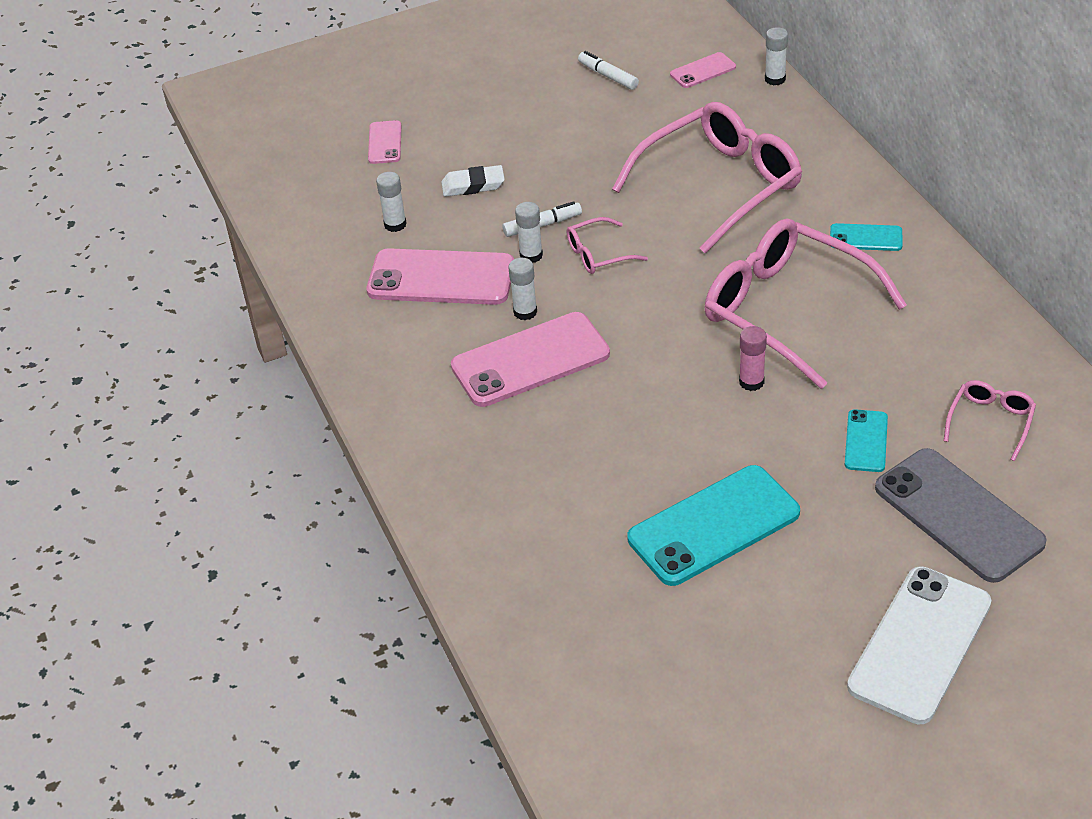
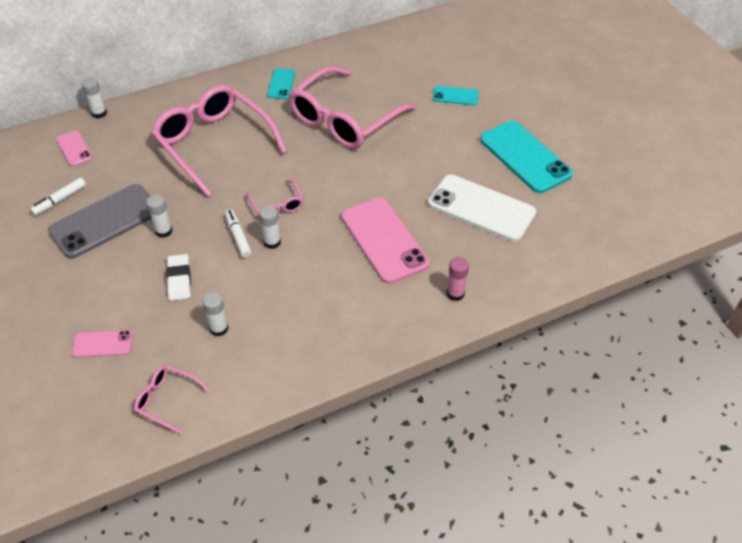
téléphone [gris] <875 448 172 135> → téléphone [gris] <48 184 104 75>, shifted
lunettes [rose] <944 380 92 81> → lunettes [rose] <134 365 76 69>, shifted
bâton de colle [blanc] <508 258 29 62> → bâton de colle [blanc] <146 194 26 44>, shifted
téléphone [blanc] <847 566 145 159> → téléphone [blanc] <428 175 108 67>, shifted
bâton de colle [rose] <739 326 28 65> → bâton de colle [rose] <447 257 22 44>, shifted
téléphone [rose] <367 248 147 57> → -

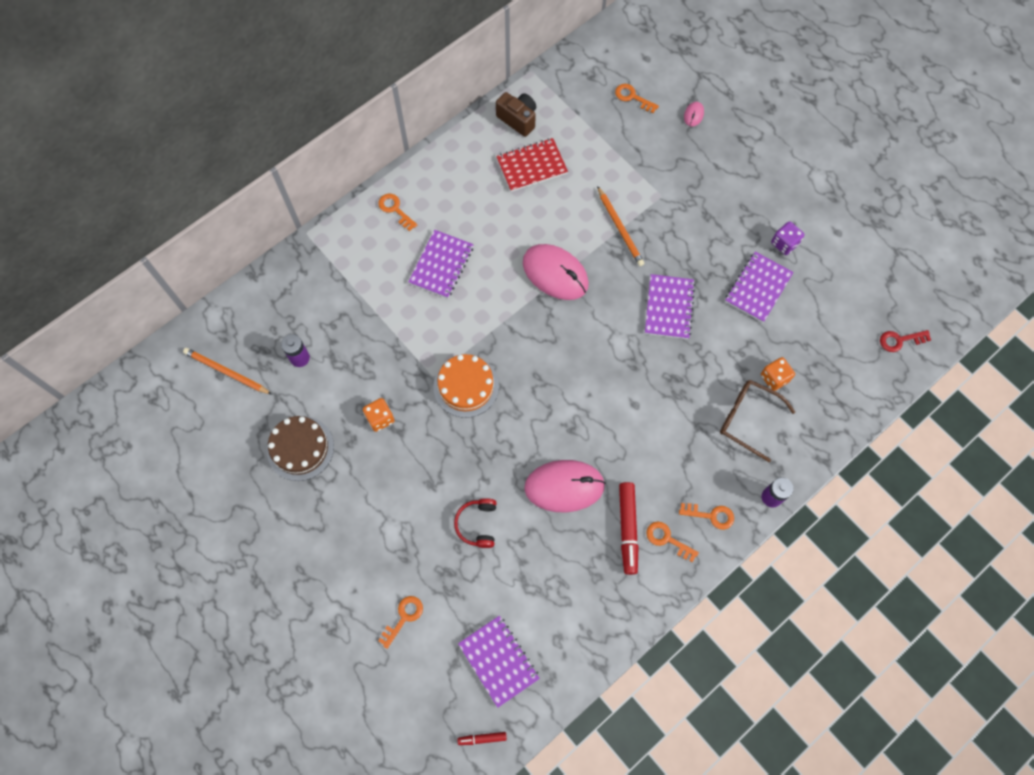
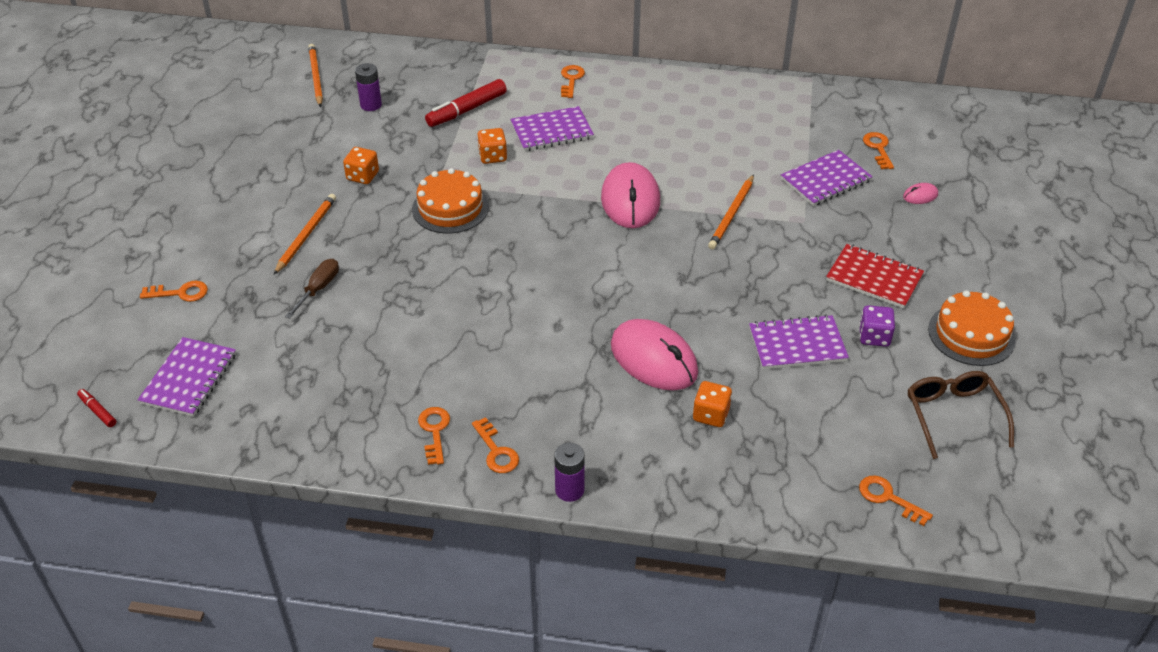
- → crayon [orange] <274 194 62 80>
casque audio [rouge] <454 498 42 50> → tournevis [marron] <285 259 54 60>
feutre [rouge] <619 482 20 93> → feutre [rouge] <425 79 82 48>, shifted
- → dé [orange] <477 128 30 36>
souris [rose] <524 460 81 52> → souris [rose] <611 319 87 72>, shifted
carnet [violet] <645 274 50 65> → carnet [violet] <781 150 92 56>, shifted
carnet [rouge] <496 138 72 54> → carnet [rouge] <826 244 98 64>, shifted
clé [rouge] <880 330 51 22> → clé [orange] <859 475 74 51>
lunettes [marron] <720 380 75 82> → lunettes [marron] <908 371 106 88>, shifted
- → gâteau [orange] <928 290 88 76>
gâteau [marron] <267 416 67 65> → -
appareil photo [marron] <496 92 40 45> → -

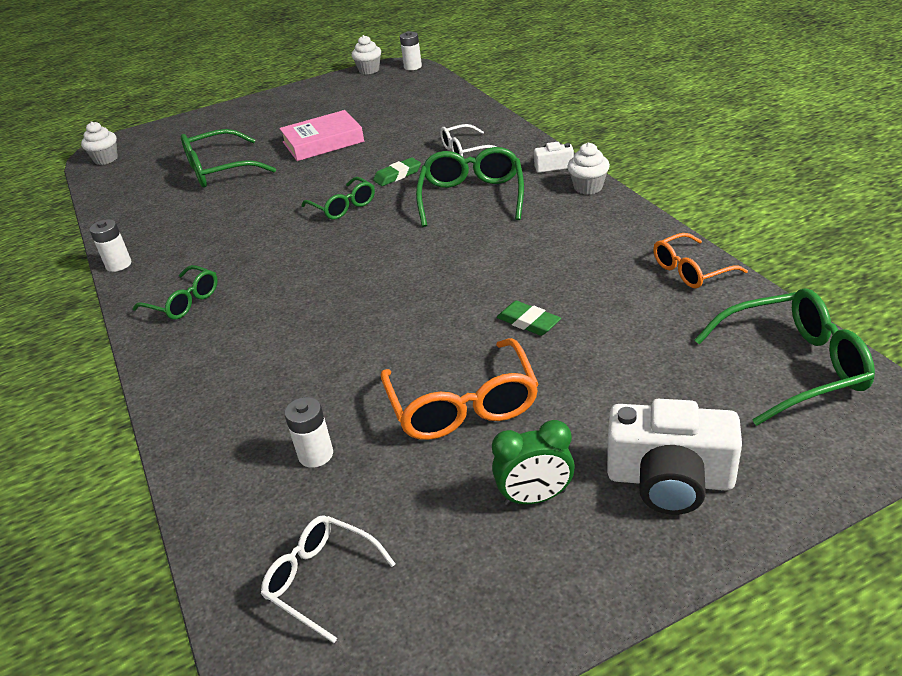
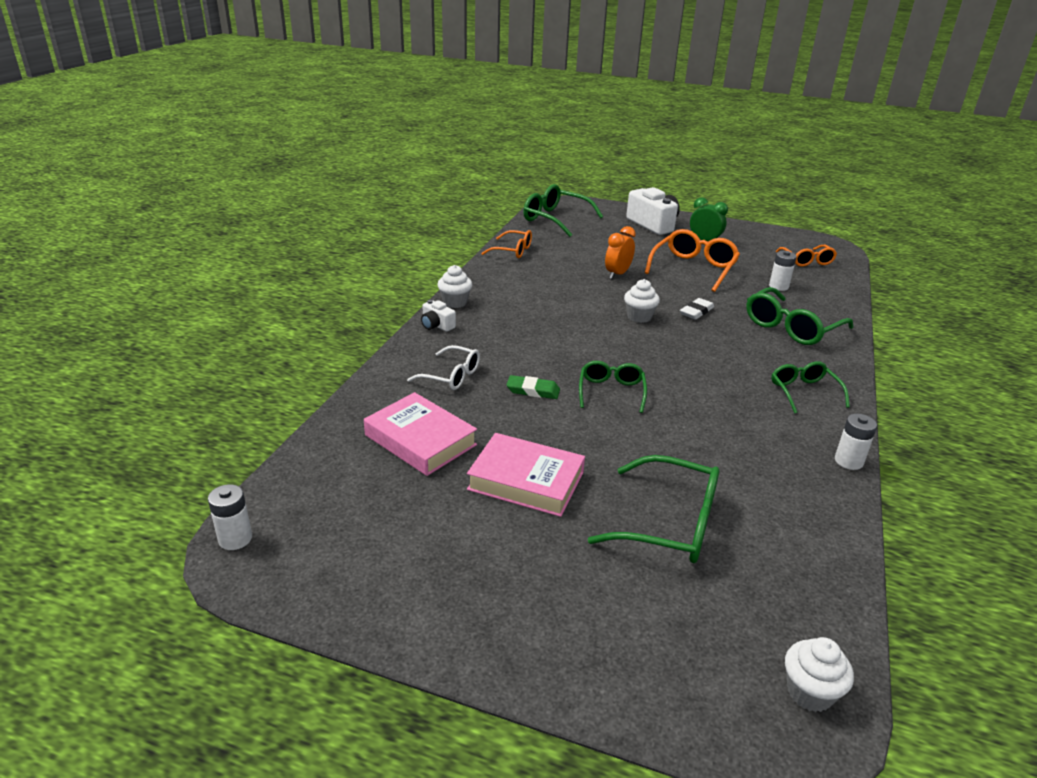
- → livre [rose] <364 392 113 84>
gomme [vert] <497 301 64 35> → réveil [orange] <605 226 31 53>
muffin [blanc] <352 35 29 39> → muffin [blanc] <624 279 36 44>, shifted
- → gomme [blanc] <680 298 34 22>
lunettes [vert] <416 147 108 80> → lunettes [vert] <746 287 108 58>, shifted
lunettes [blanc] <261 515 134 128> → lunettes [orange] <776 245 61 22>

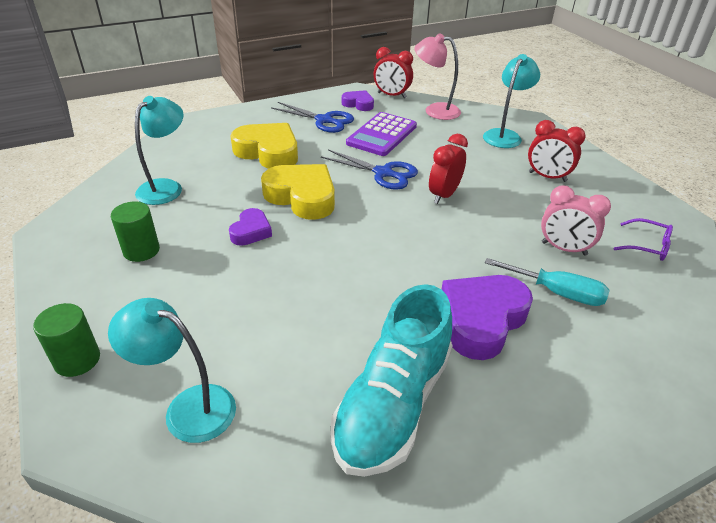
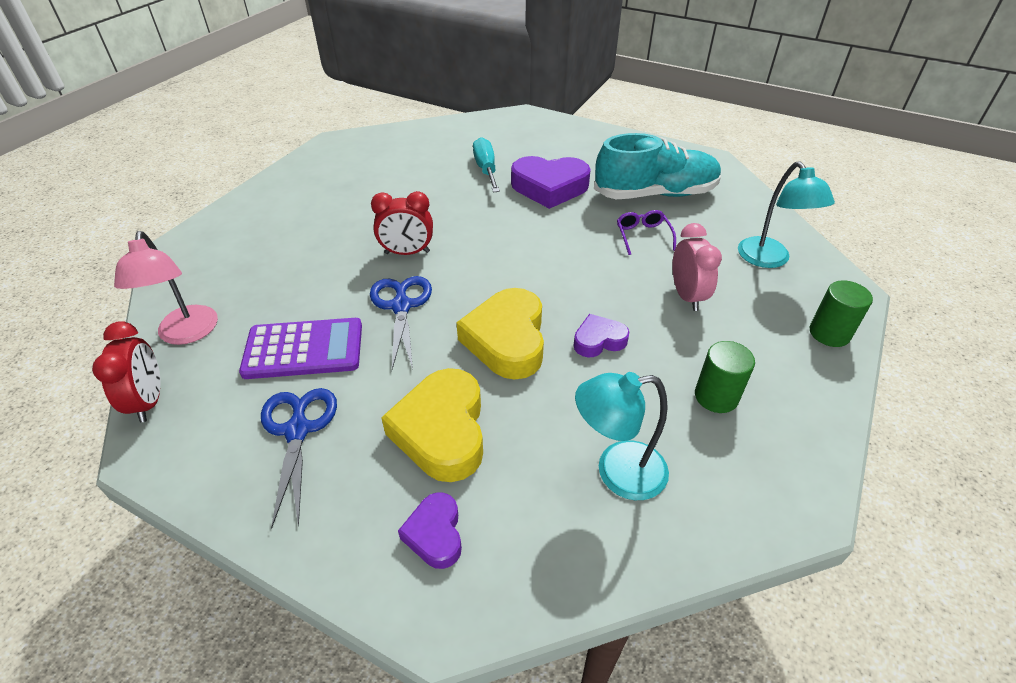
cœur [violet] <342 90 32 21> → cœur [violet] <398 492 64 77>, shifted
lunettes [violet] <613 218 60 43> → lunettes [violet] <617 210 59 45>, shifted
réveil [rose] <541 185 70 71> → réveil [rose] <673 223 49 88>, shifted
lampe [turquoise] <483 54 57 94> → -
réveil [rouge] <528 120 58 62> → -

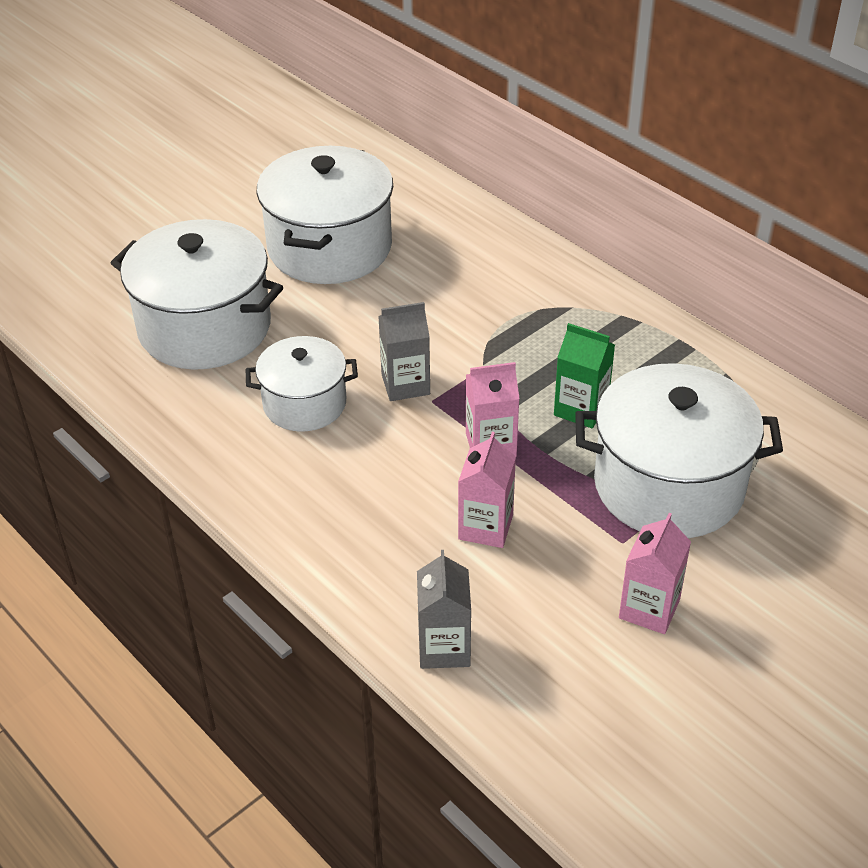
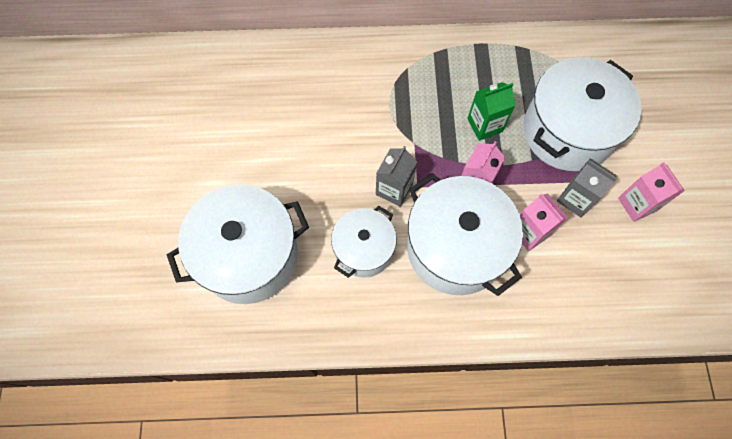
marmite [blanc] <257 146 136 138> → marmite [blanc] <407 173 116 123>, shifted
brique de lait [gris] <417 550 54 119> → brique de lait [gris] <557 158 60 59>, shifted

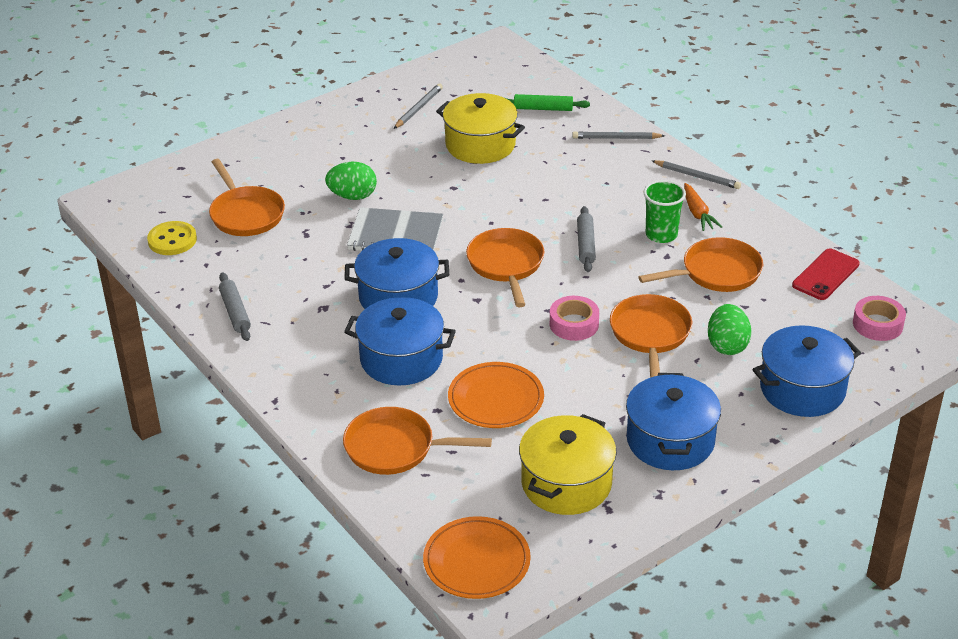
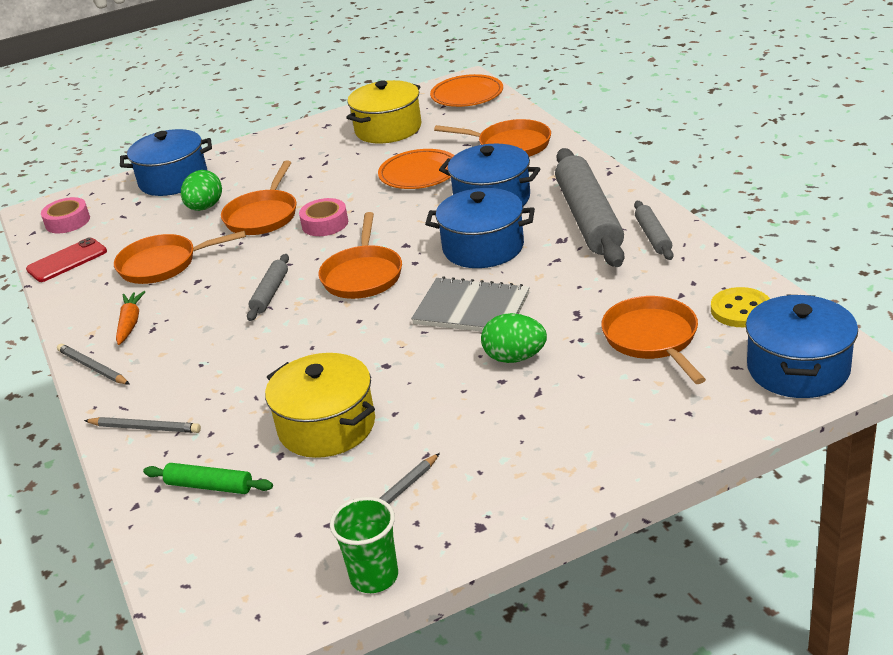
gobelet [vert] <644 180 42 63> → gobelet [vert] <330 497 68 96>, shifted
- → rouleau à pâtisserie [gris] <555 148 69 119>
marmite [bleu] <626 373 95 97> → marmite [bleu] <746 295 112 103>, shifted

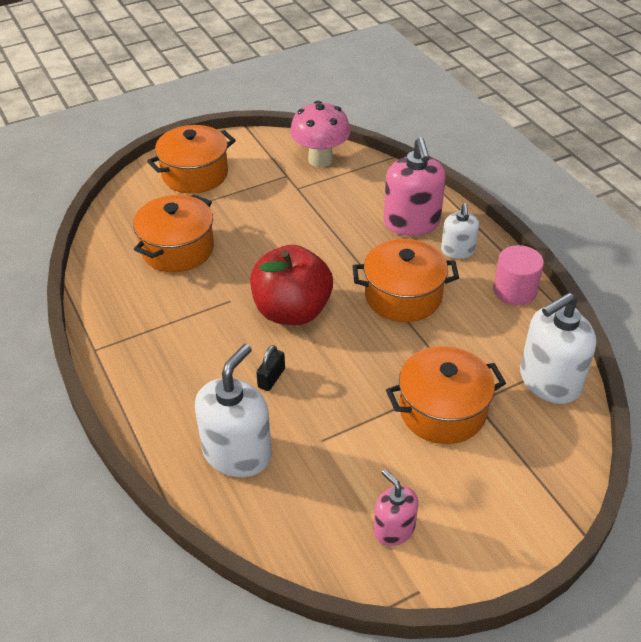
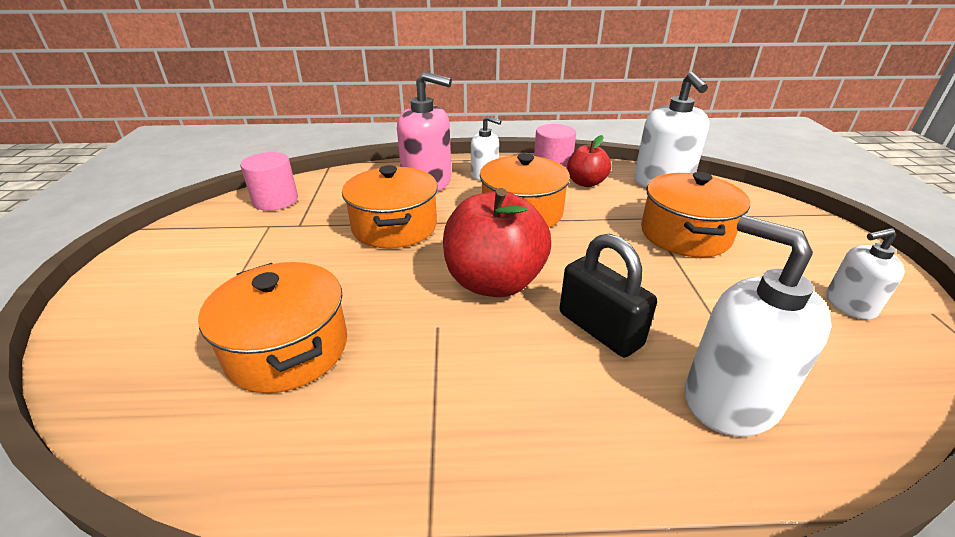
champignon [rose] <290 101 60 66> → cylindre [rose] <240 152 58 59>
marmite [orange] <147 125 89 69> → marmite [orange] <342 165 96 84>, shifted
cadenas [noir] <256 345 29 46> → cadenas [noir] <560 234 97 123>, x1.83
- → pomme [rouge] <567 135 44 52>
distributeur de savon [rose] <373 469 45 77> → distributeur de savon [blanc] <826 228 79 92>

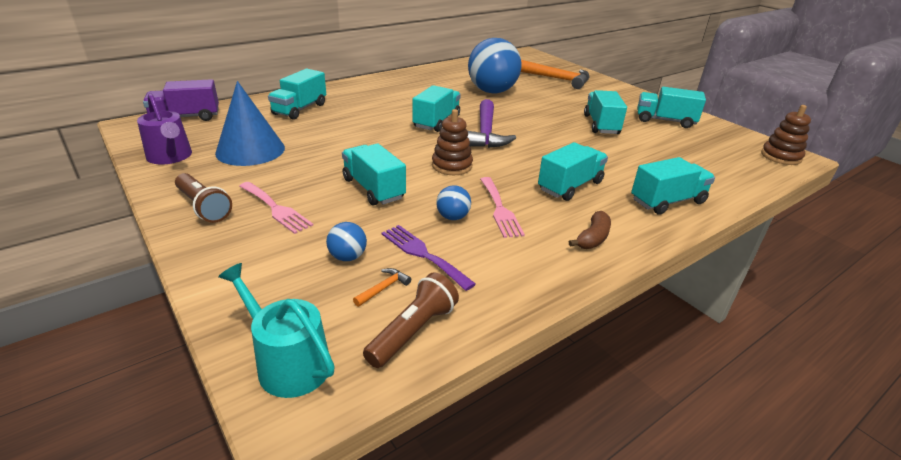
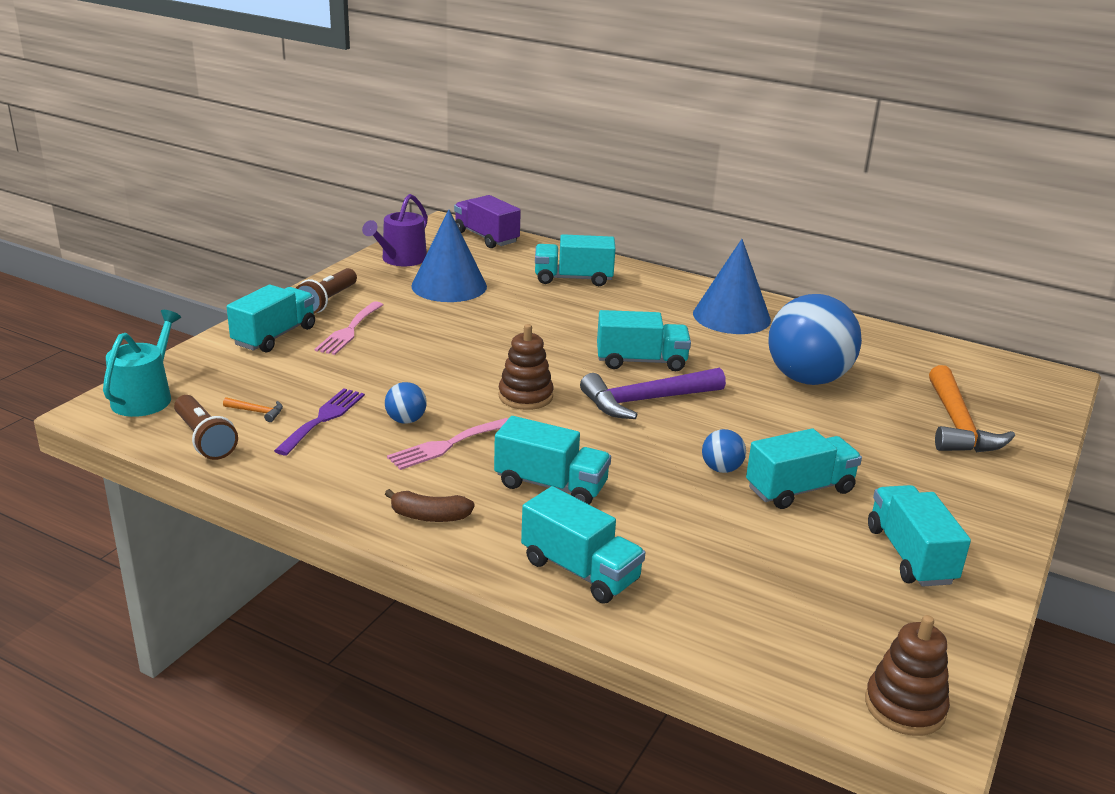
lampe de poche [marron] <363 272 96 96> → lampe de poche [marron] <174 395 64 65>, 45 degrees clockwise
camion [turquoise] <342 143 64 63> → camion [turquoise] <227 284 88 68>, shifted
- → cône [bleu] <693 239 78 95>
balle [bleu] <326 222 41 39> → balle [bleu] <702 429 44 44>, shifted

